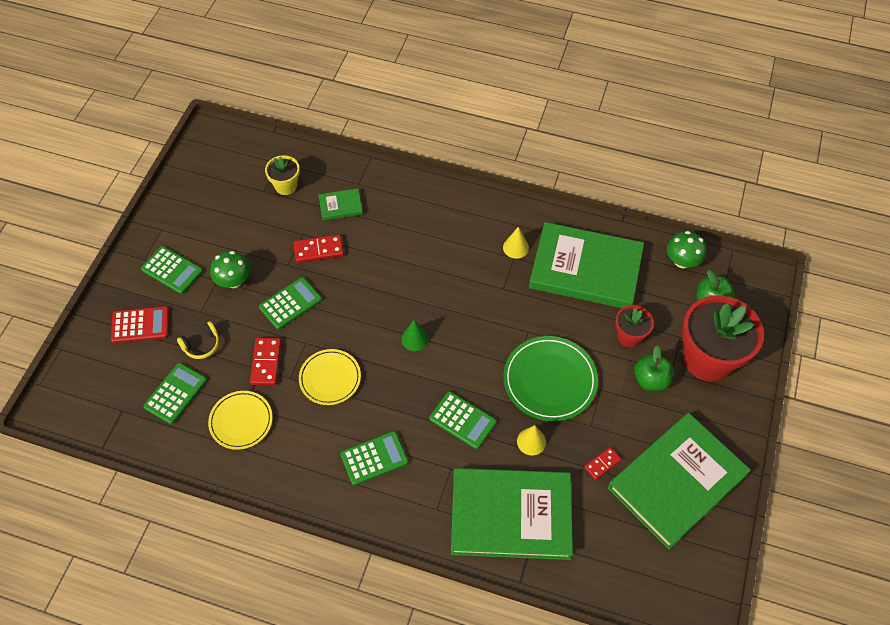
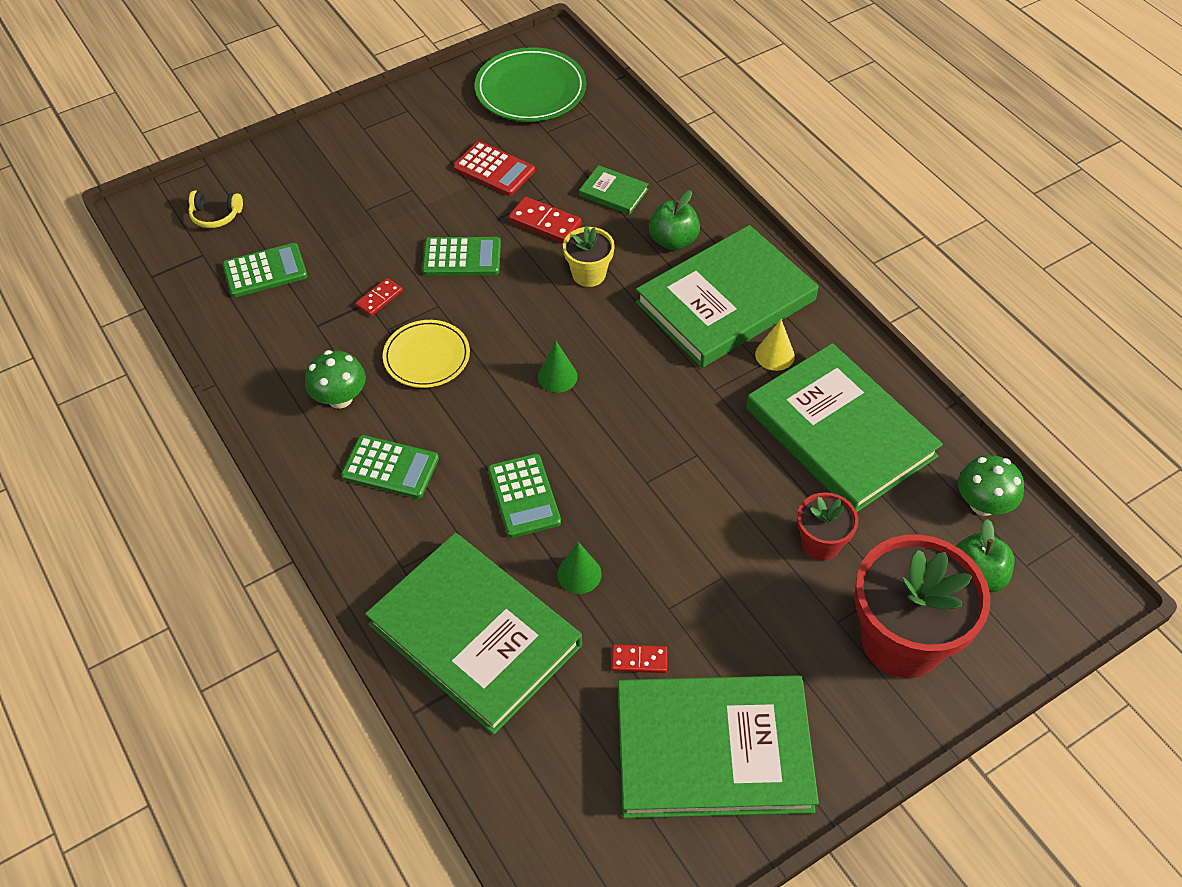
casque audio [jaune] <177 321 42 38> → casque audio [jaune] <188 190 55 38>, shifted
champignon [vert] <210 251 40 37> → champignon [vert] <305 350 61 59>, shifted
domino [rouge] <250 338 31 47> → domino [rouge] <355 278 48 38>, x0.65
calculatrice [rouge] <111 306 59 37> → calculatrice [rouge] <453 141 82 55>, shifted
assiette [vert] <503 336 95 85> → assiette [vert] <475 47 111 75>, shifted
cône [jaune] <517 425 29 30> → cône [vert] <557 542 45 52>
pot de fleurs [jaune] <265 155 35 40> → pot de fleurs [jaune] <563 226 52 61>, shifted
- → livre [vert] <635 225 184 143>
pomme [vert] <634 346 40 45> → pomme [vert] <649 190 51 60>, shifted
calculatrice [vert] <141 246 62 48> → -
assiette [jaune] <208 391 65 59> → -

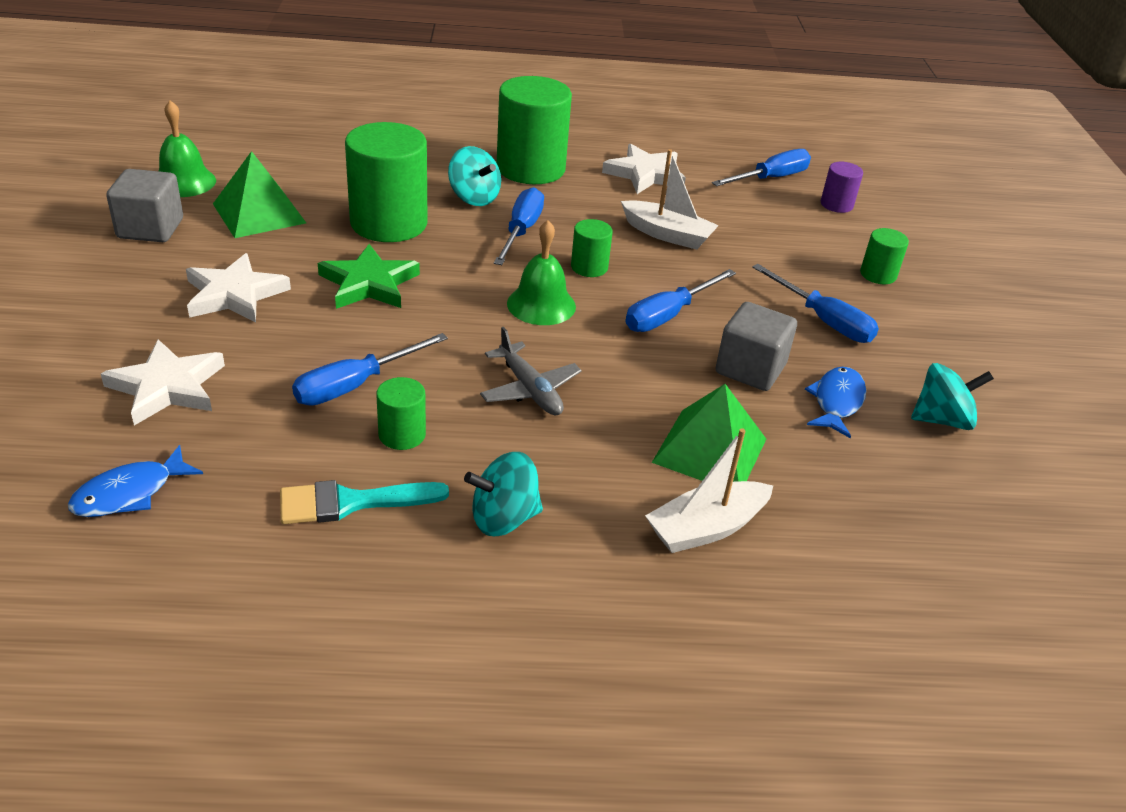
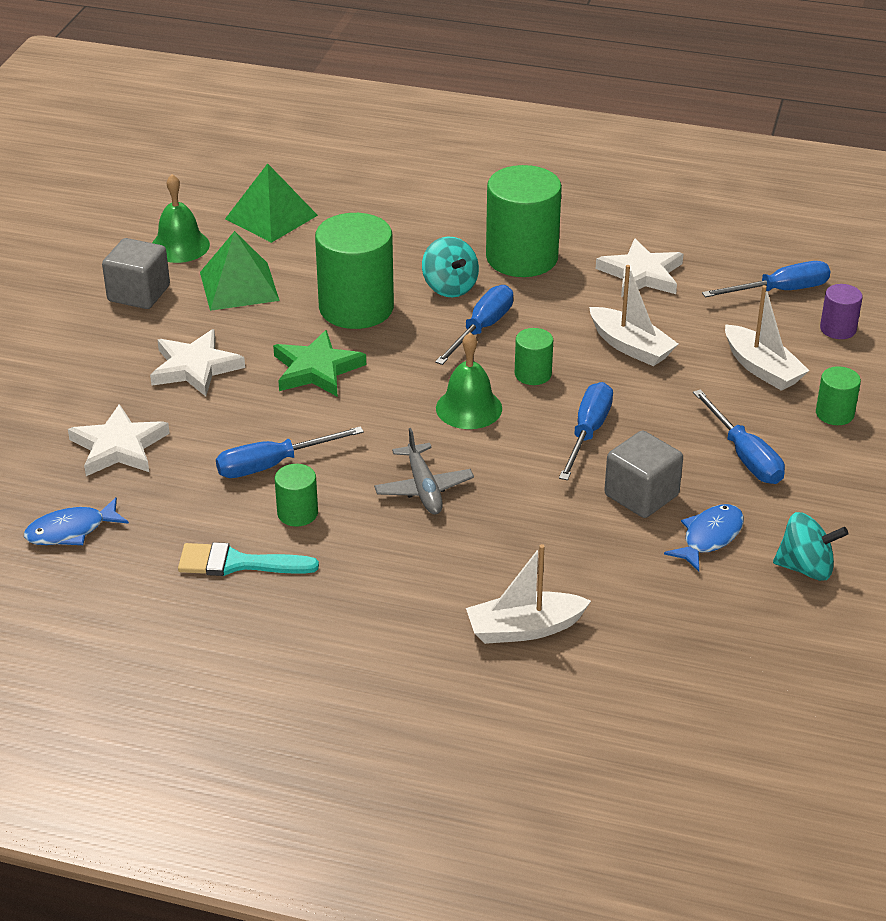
pyramide [vert] <652 384 114 98> → pyramide [vert] <225 163 93 80>, shifted
tournevis [bleu] <625 269 111 63> → tournevis [bleu] <559 382 54 98>, 135 degrees clockwise
- → bateau [blanc] <725 285 84 106>
toupie [turquoise] <464 452 79 84> → -

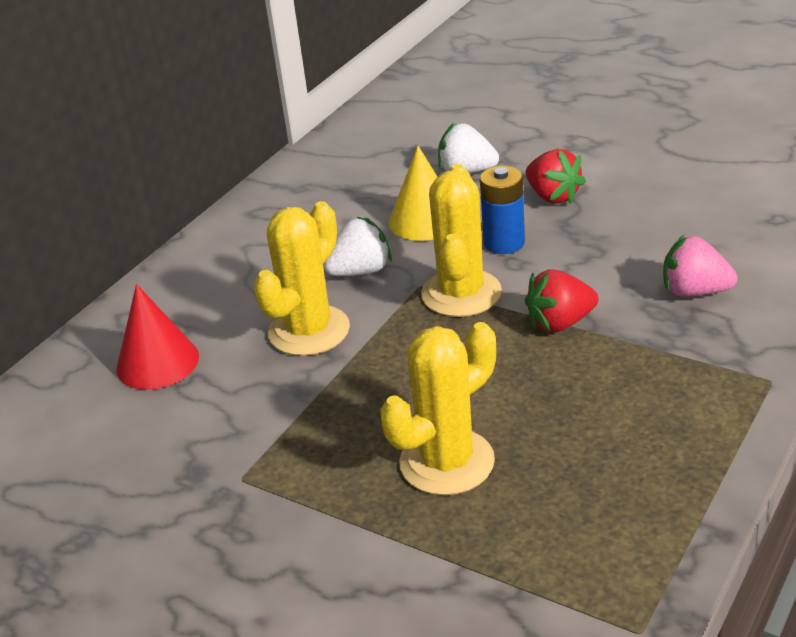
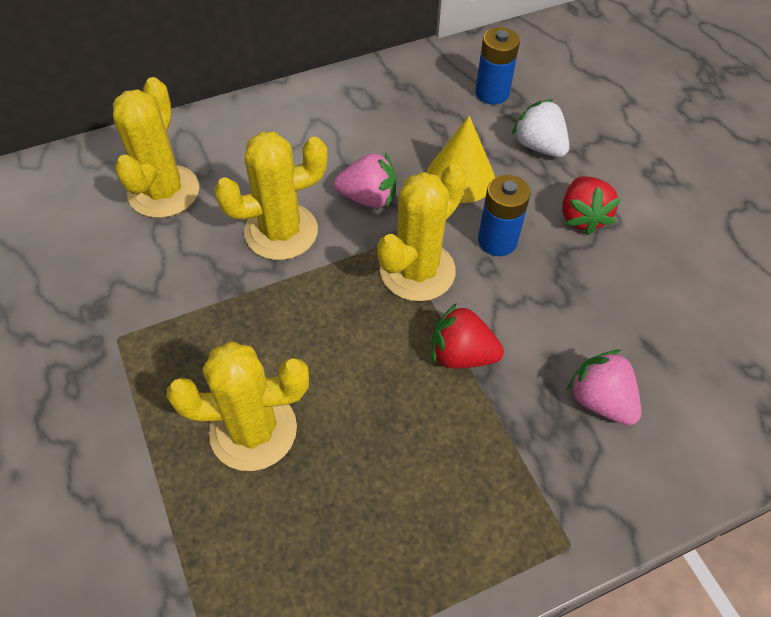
cône [rouge] <116 284 83 106> → cactus [jaune] <113 77 86 141>
fraise [blanc] <324 217 68 59> → fraise [rose] <334 152 62 56>
- → pile [bleu] <475 27 45 78>

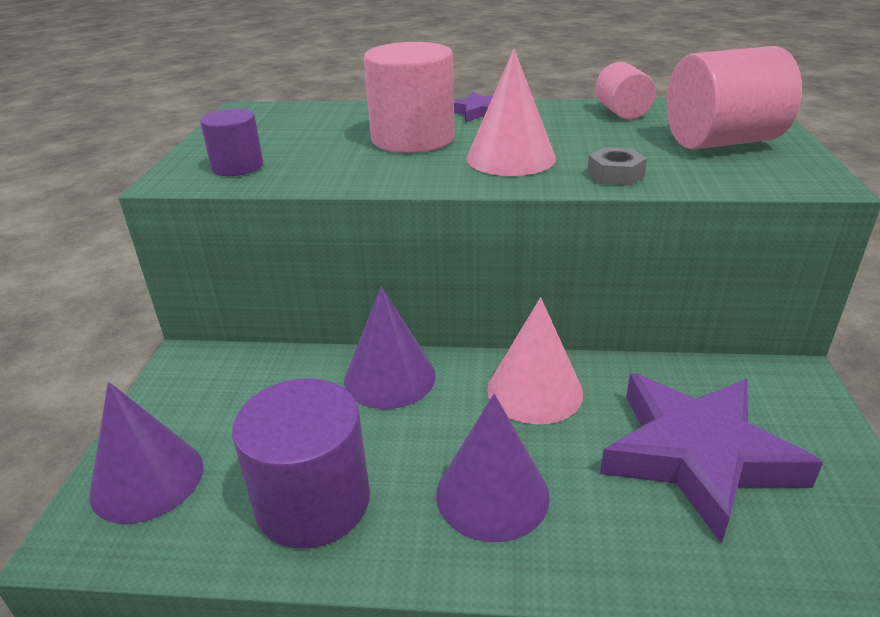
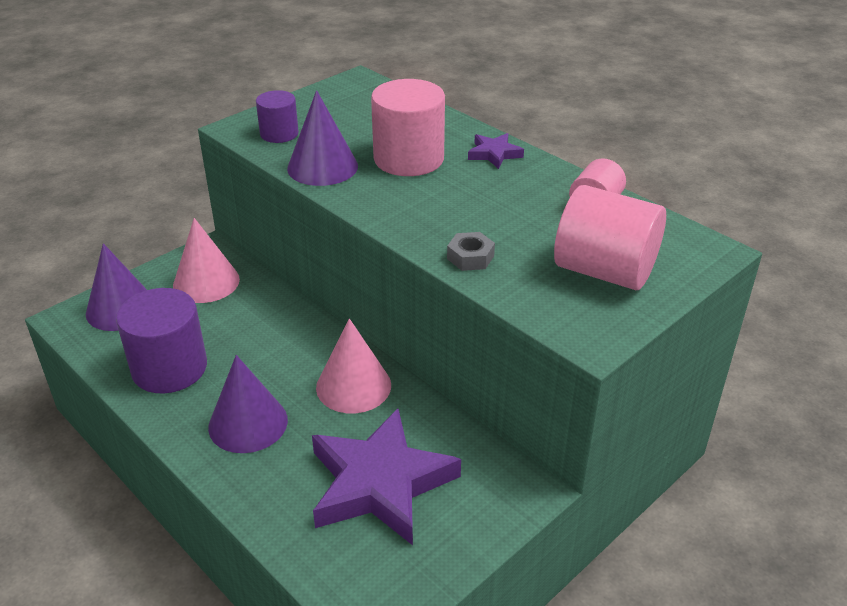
cône [rose] <466 49 90 127> → cône [rose] <173 218 67 85>, shifted
cône [violet] <344 286 92 123> → cône [violet] <287 90 71 96>, shifted

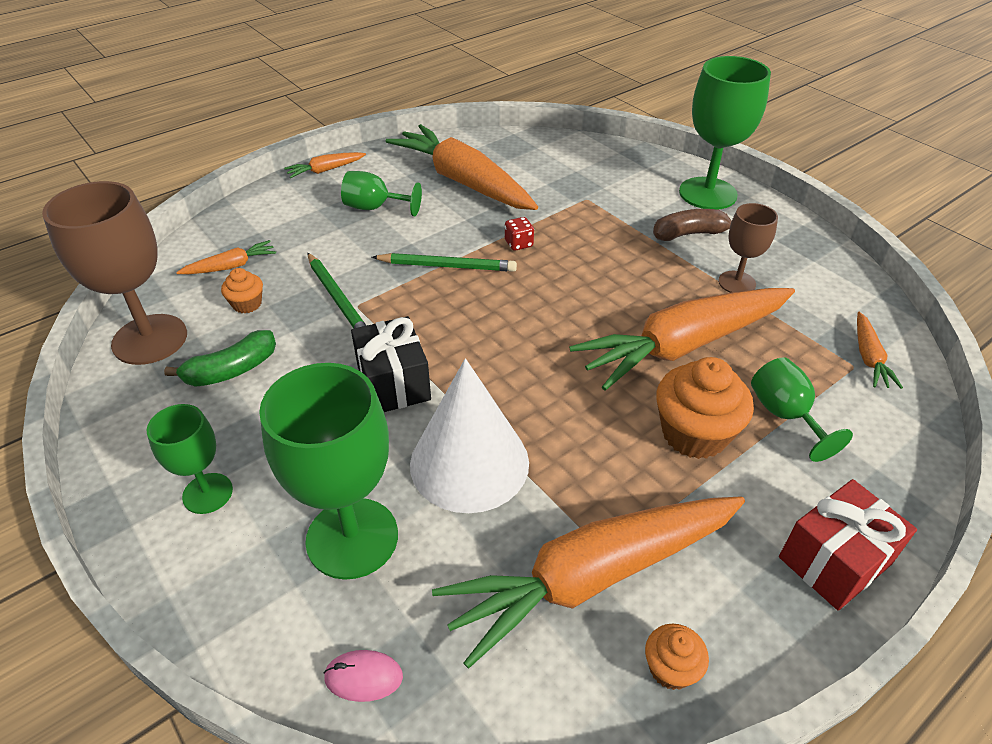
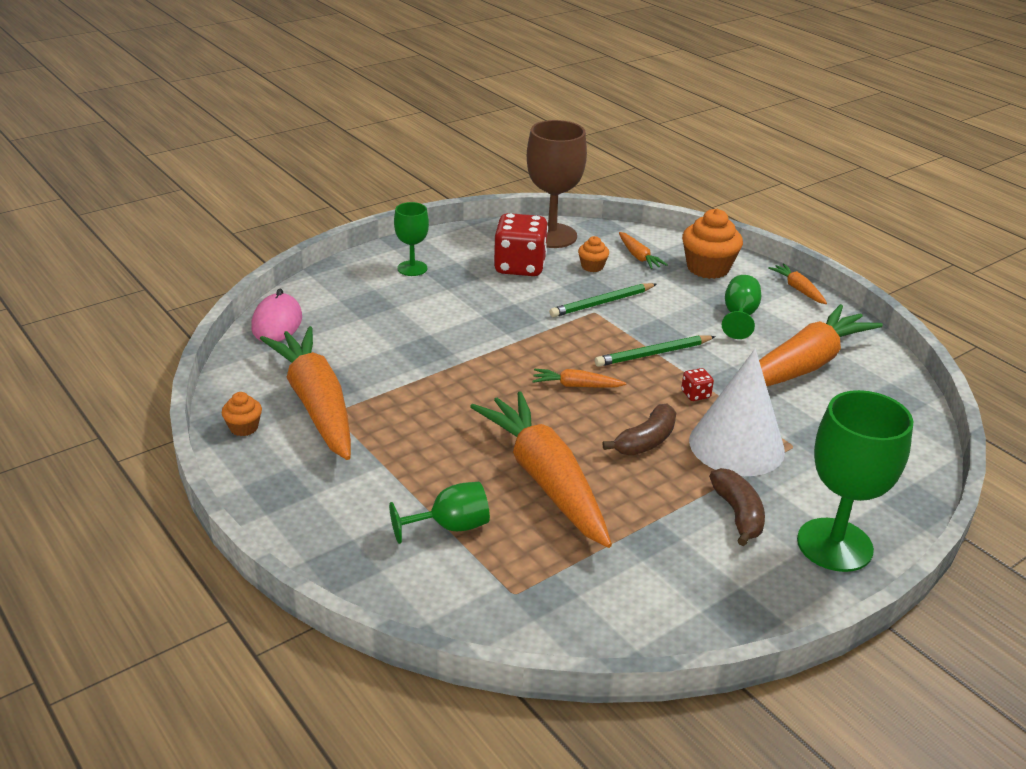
souris [rose] <323 650 80 52> → souris [rose] <251 289 51 53>, x1.74
banane [vert] <164 330 112 57> → dé [rouge] <493 213 55 63>
carotte [orange] <857 312 46 77> → carotte [orange] <532 369 94 19>, shifted
crayon [vert] <372 253 145 19> → crayon [vert] <595 335 121 32>, 60 degrees clockwise
- → banane [marron] <603 404 73 51>
muffin [orange] <656 357 98 102> → muffin [orange] <682 209 61 70>, shifted
cône [blanc] <410 358 119 155> → cône [blanc] <689 349 96 127>, shifted
verre à pied [vert] <259 363 139 216> → -
cadeau [noir] <351 316 80 96> → -
verre à pied [marron] <718 203 60 90> → -
cadeau [rouge] <779 479 138 132> → -

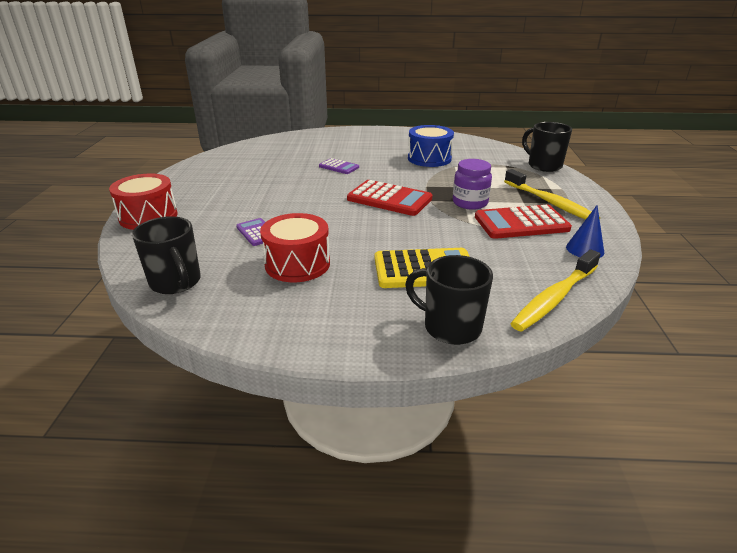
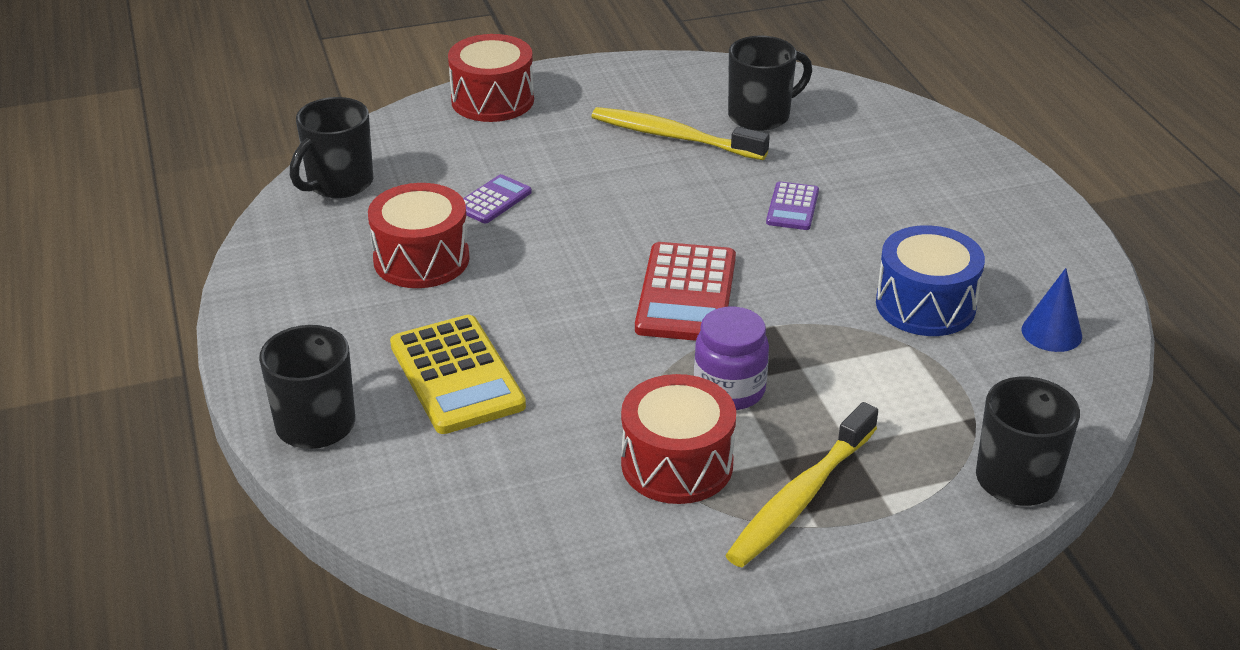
brosse à dents [jaune] <510 250 91 81> → brosse à dents [jaune] <591 107 179 53>, shifted
calculatrice [rouge] <475 205 97 34> → tambour [rouge] <621 374 115 130>
- → tasse [noir] <728 35 84 96>
cône [bleu] <566 205 38 53> → cône [bleu] <1022 268 60 84>, shifted

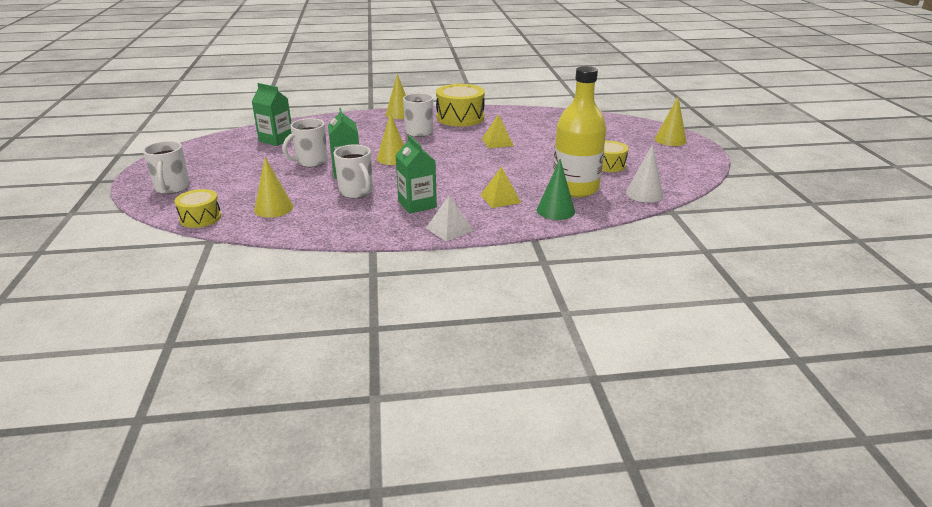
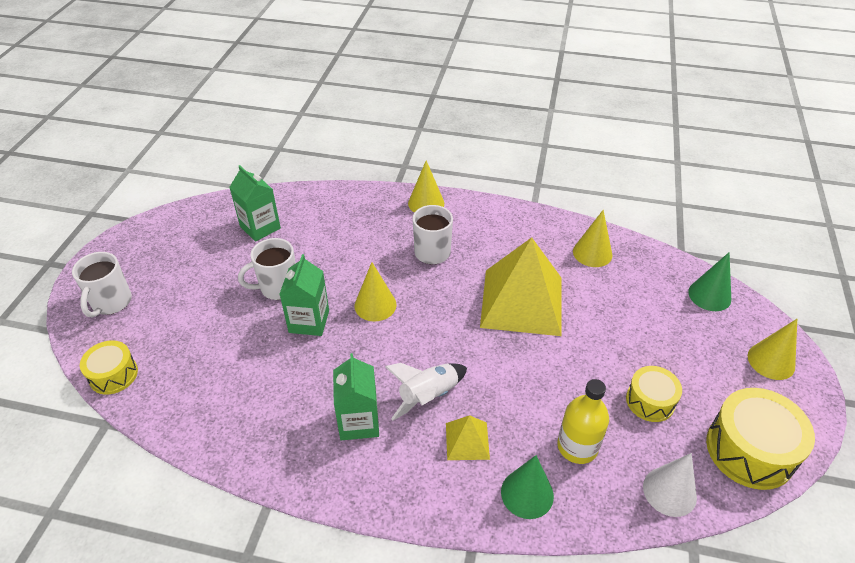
- → fusée [blanc] <385 363 82 58>
pyramide [jaune] <482 114 32 34> → pyramide [jaune] <480 237 81 99>, x2.21
bouteille [jaune] <553 66 54 131> → bouteille [jaune] <557 379 52 85>, x0.63
cône [jaune] <254 157 39 61> → cône [jaune] <573 210 39 57>, shifted
- → cône [vert] <688 253 43 58>
tambour [jaune] <436 84 49 43> → tambour [jaune] <706 388 109 102>, shifted
tasse [blanc] <333 144 40 54> → -
pyramide [blanc] <426 196 47 46> → -

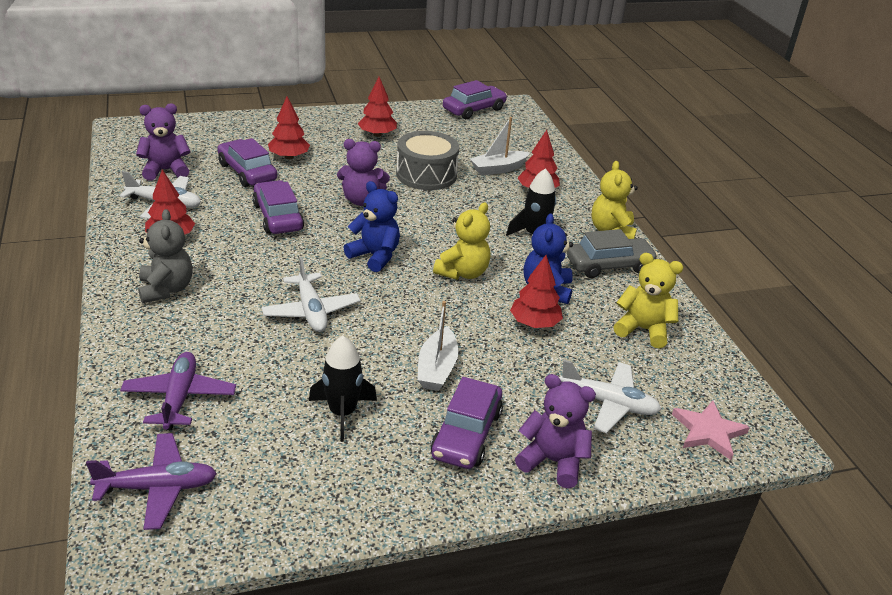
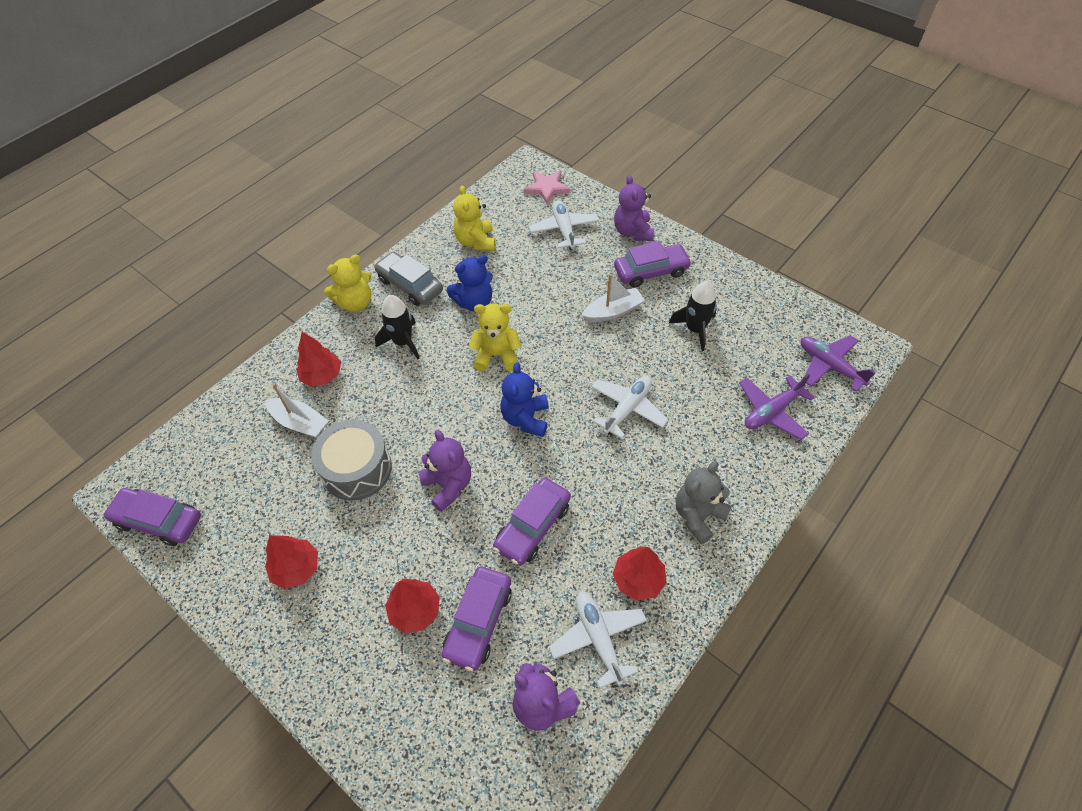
arbre [rouge] <510 255 53 73> → -

